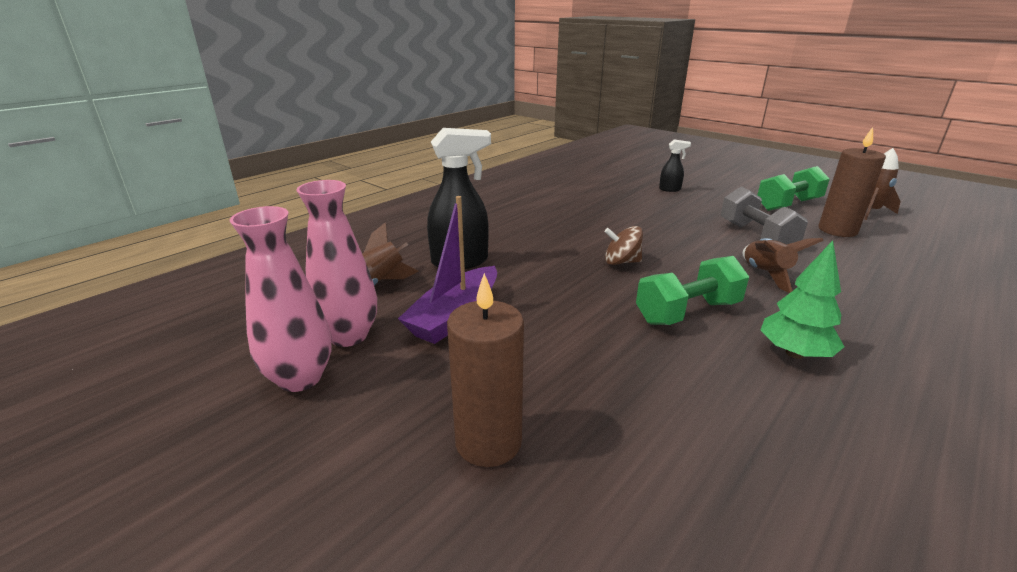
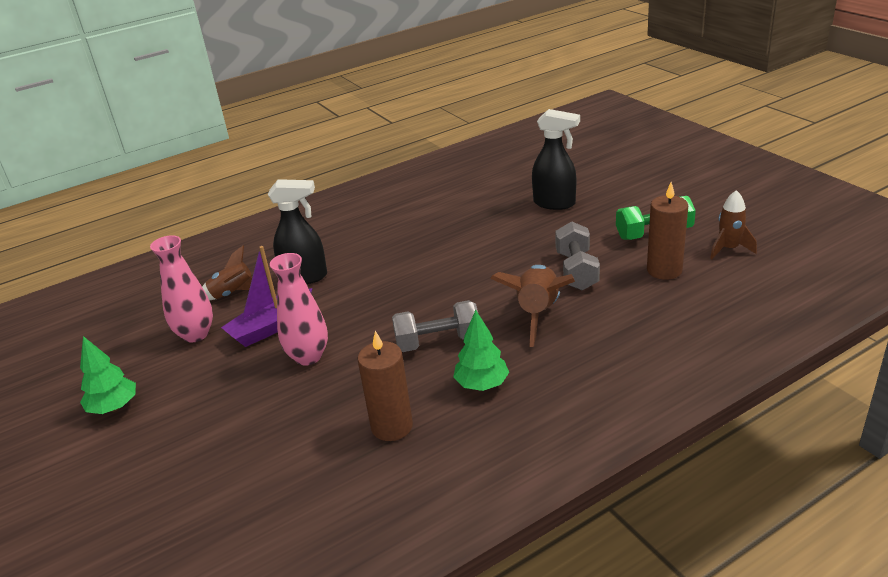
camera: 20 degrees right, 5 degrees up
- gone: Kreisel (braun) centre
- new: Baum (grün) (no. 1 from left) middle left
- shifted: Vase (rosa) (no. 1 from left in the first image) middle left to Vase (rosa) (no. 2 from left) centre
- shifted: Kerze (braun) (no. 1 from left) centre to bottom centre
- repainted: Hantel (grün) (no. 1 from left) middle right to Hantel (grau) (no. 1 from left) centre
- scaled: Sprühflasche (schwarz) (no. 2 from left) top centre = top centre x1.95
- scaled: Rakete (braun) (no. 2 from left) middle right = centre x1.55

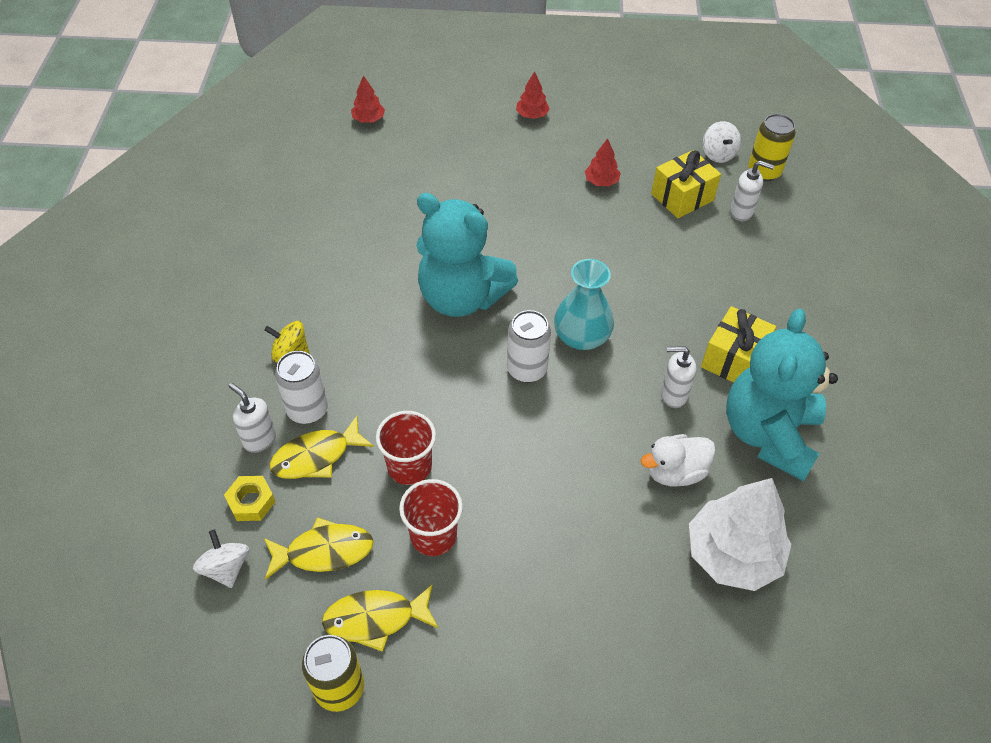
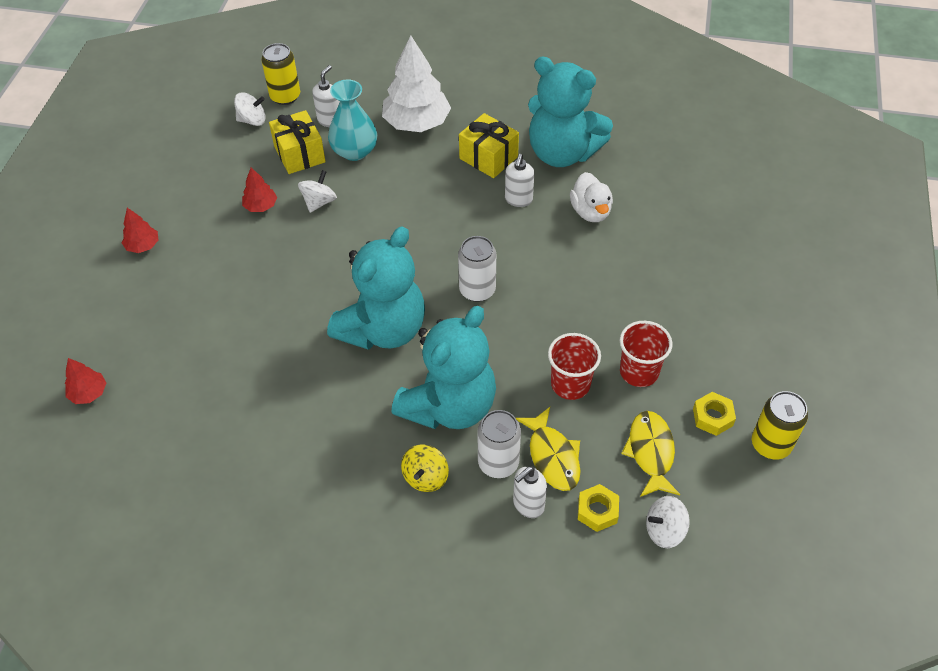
camera: 80 degrees left, 0 degrees up
- new: Kreisel (weiß) (no. 2 from left) top centre
- new: Teddybär (türkis) (no. 2 from left) centre
- shifted: Vase (türkis) centre to top centre
- shifted: Baum (weiß) bottom right to top centre
- swapped: Fisch (gelb) (no. 3 from left) bottom centre to Sechskantmutter (gelb) (no. 2 from left) middle right

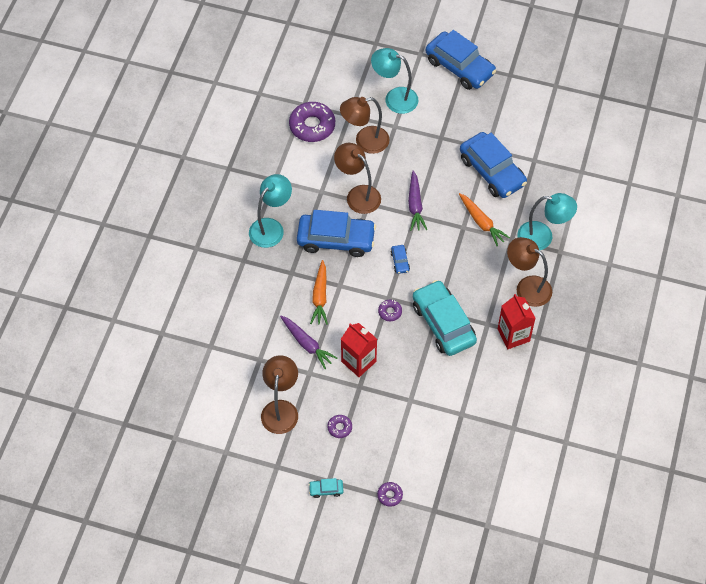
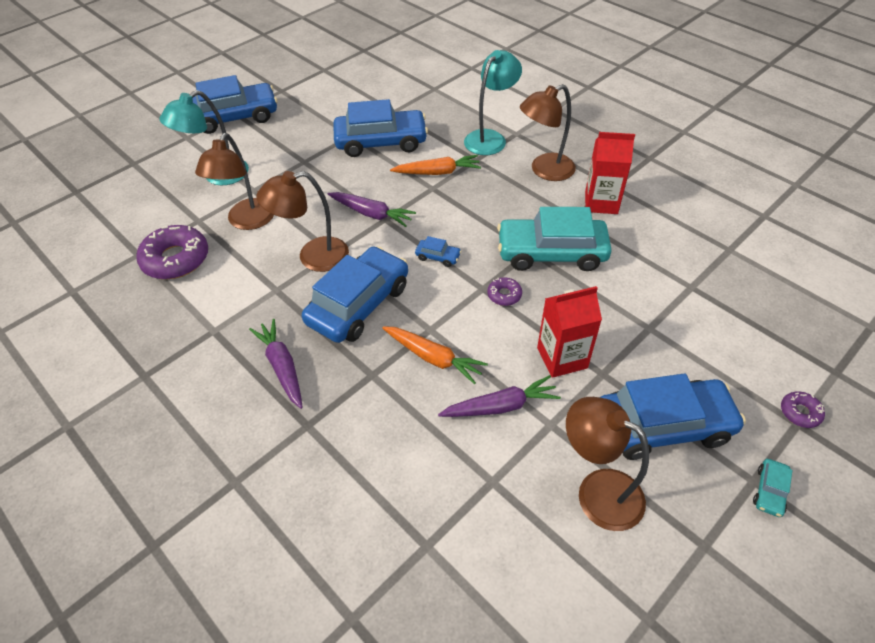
camera: 60 degrees left, 10 degrees down
- swapped: Lampe (türkis) (no. 1 from left) centre to Karotte (lila) (no. 1 from left) middle left
- swapped: Donut (lila) (no. 2 from left) bottom centre to Auto (blau) (no. 5 from left) middle right

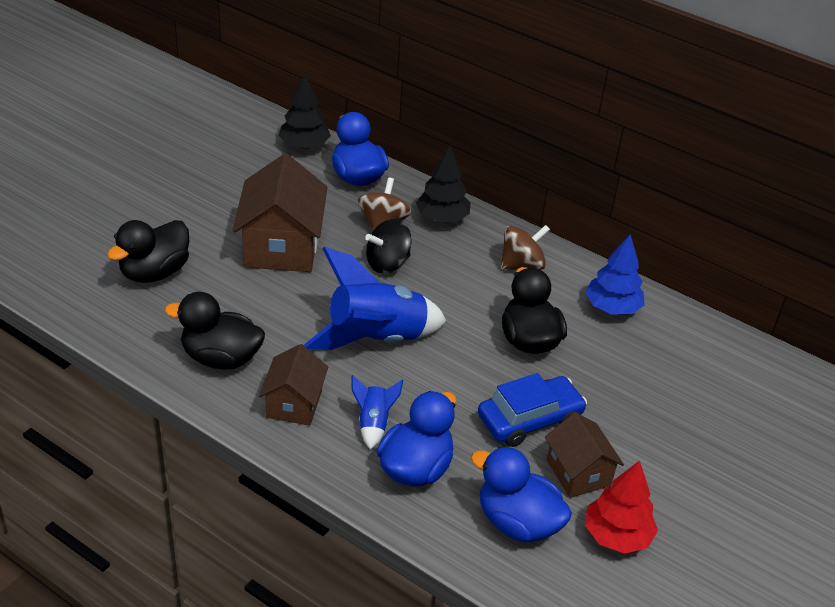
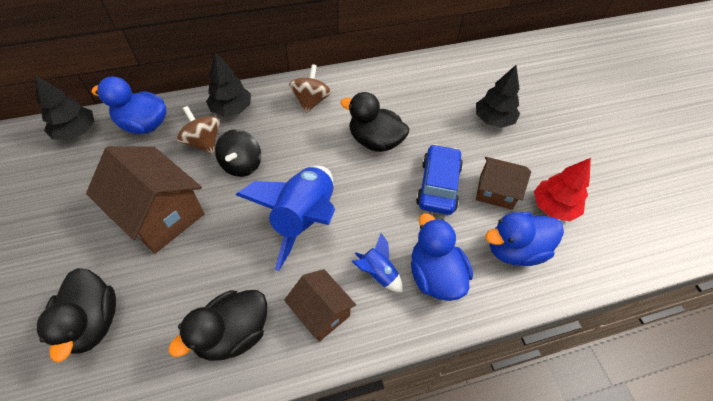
camera: 50 degrees left, 15 degrees up
- gone: Baum (blau) middle right
- new: Baum (schwarz) (no. 3 from left) top right

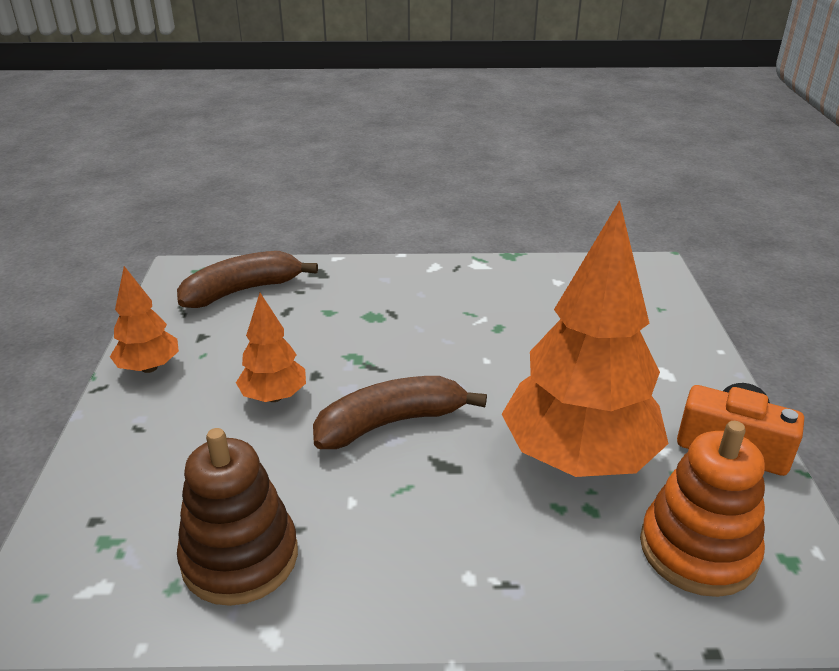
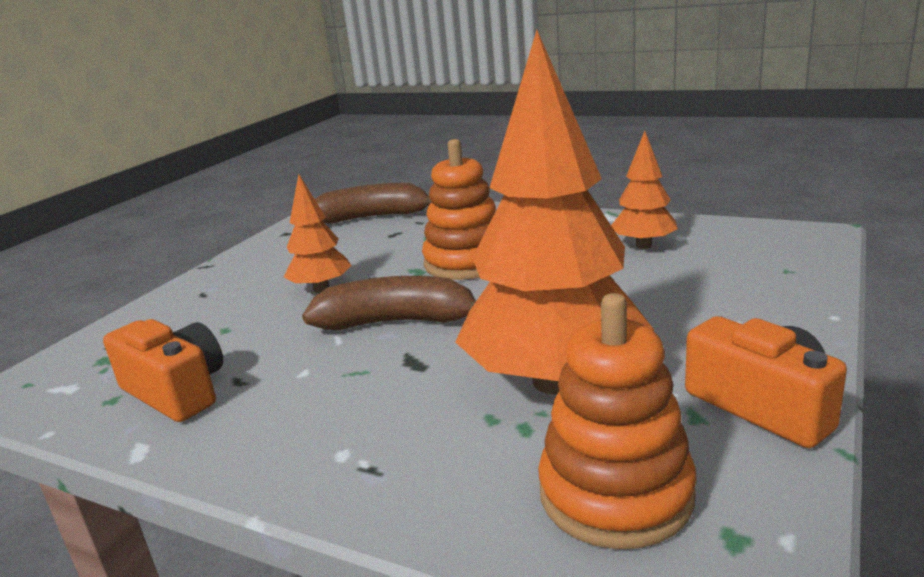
camera: 30 degrees right, 10 degrees down
- new: Stapelspielzeug (orange) (no. 1 from left) centre
- shifted: Baum (orange) (no. 1 from left in the first image) middle left to Baum (orange) (no. 3 from left) top right
- swapped: Stapelspielzeug (braun) bottom left to Kamera (orange) (no. 1 from left) middle left

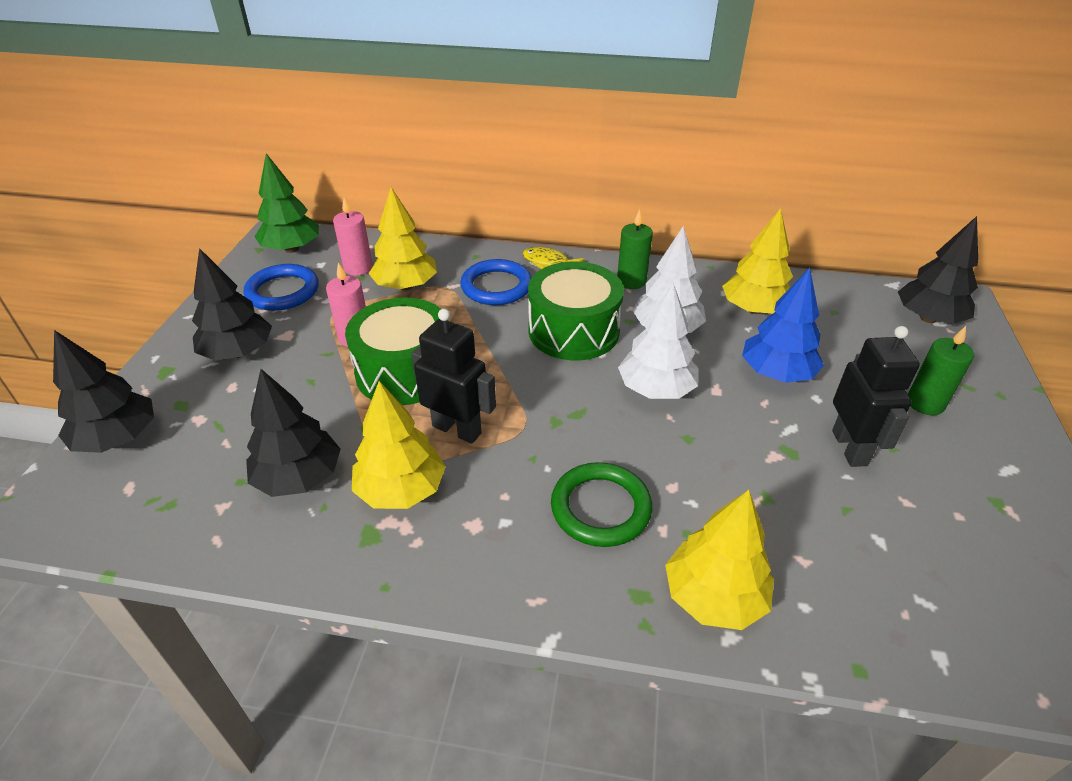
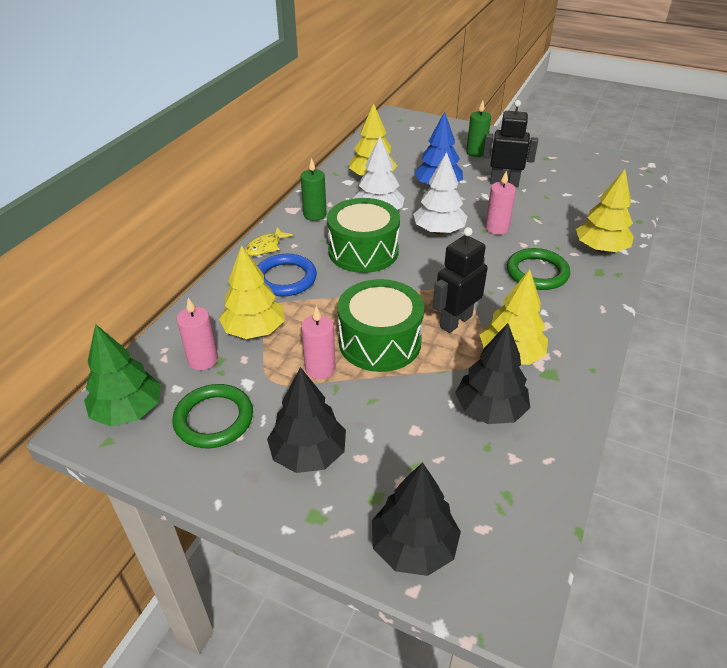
camera: 75 degrees left, 0 degrees up
- gone: Baum (schwarz) (no. 4 from left) middle right
- new: Kerze (rosa) (no. 3 from left) top right
- repainted: Ring (blau) (no. 1 from left) middle left to Ring (grün) (no. 1 from left) middle left

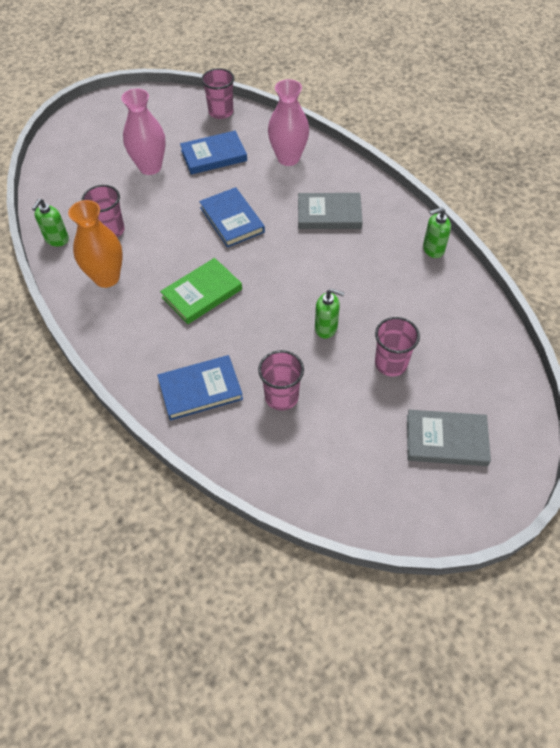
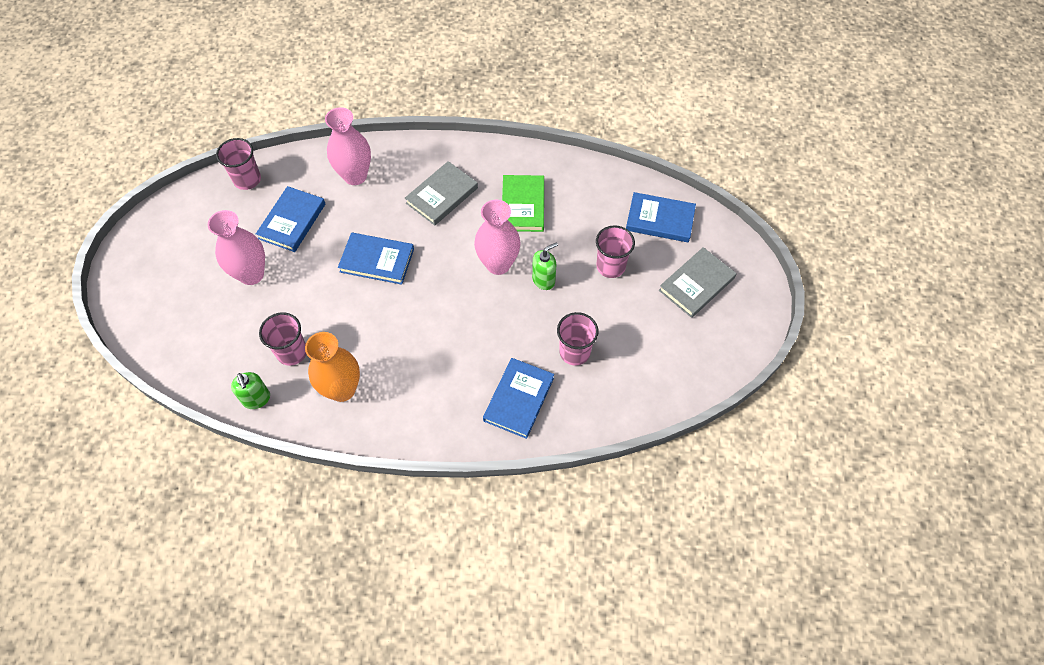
camera: 50 degrees left, 5 degrees up
- gone: Seifenspender (grün) (no. 3 from left) top right
- new: Vase (rosa) (no. 3 from left) centre
- new: Buch (blau) (no. 4 from left) top centre
- shifted: Buch (grün) centre to top centre

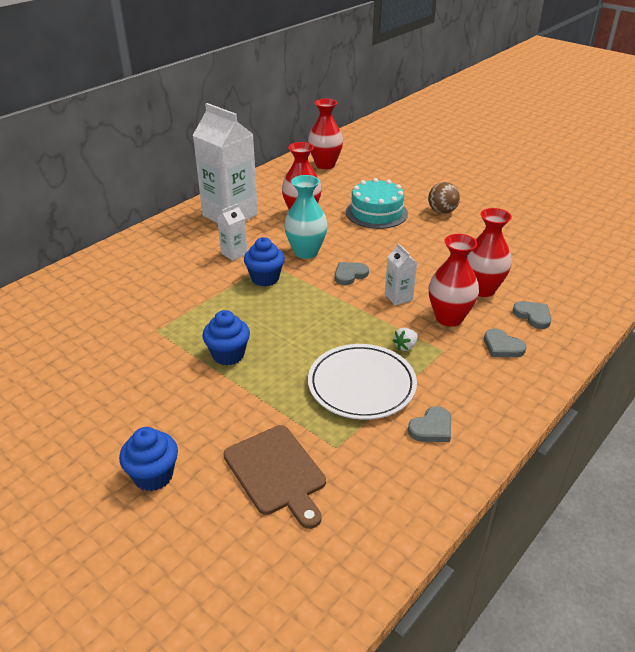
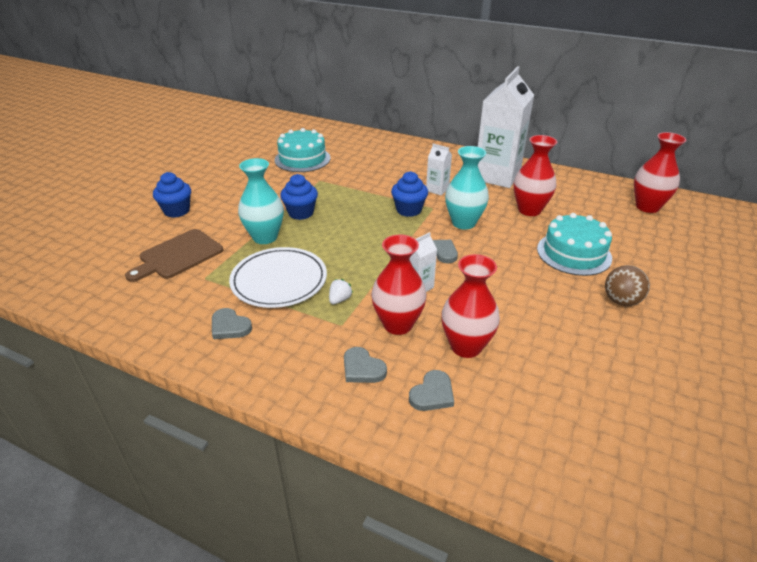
camera: 75 degrees right, 0 degrees up
- new: Vase (türkis) (no. 1 from left) centre
- new: Kuchen (türkis) (no. 1 from left) top centre
- rotated: Erdbeere (weiß) centre = centre 90 degrees clockwise
- rotated: Herz (grau) (no. 3 from left in the first image) middle right = centre 75 degrees counterclockwise

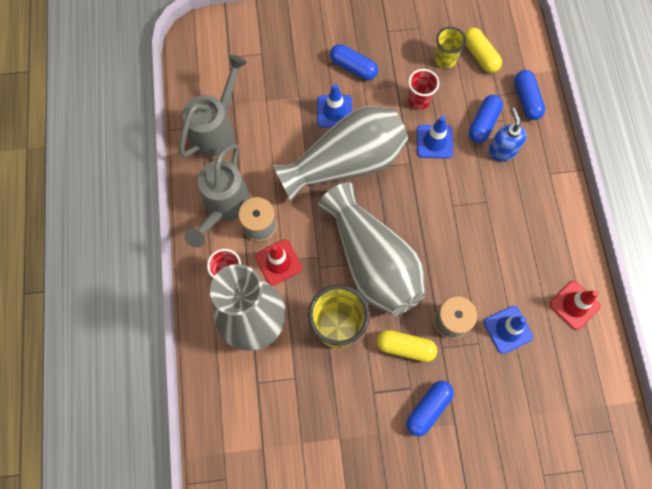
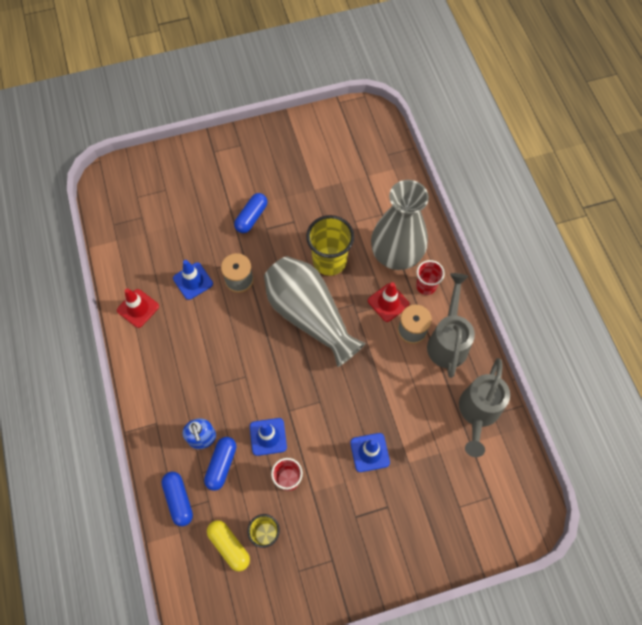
camera: 170 degrees right, 5 degrees down
- gone: Vase (grau) (no. 2 from left) top centre
- gone: Kapsel (blau) (no. 1 from left) top centre
- gone: Kapsel (gelb) (no. 1 from left) bottom centre

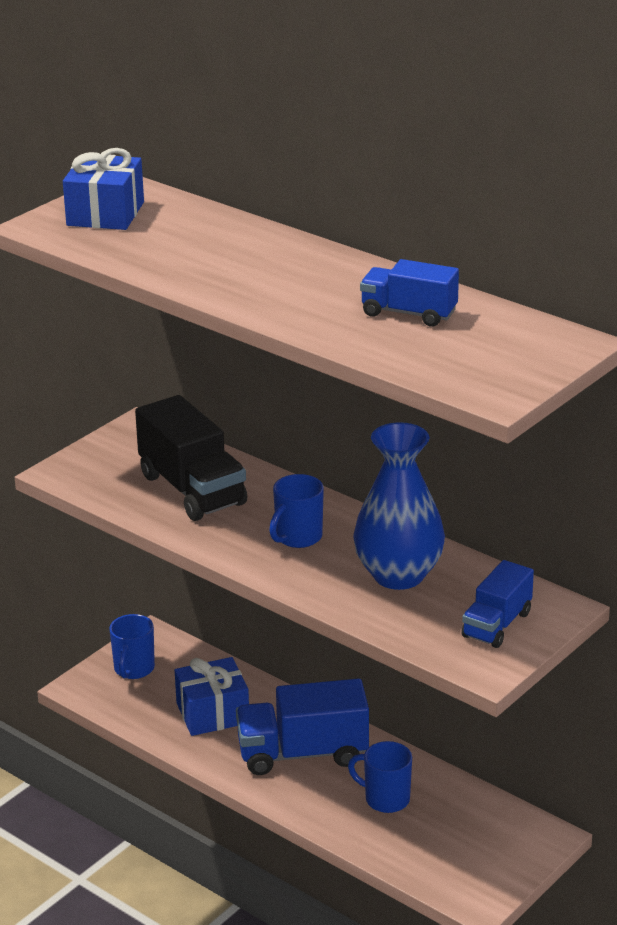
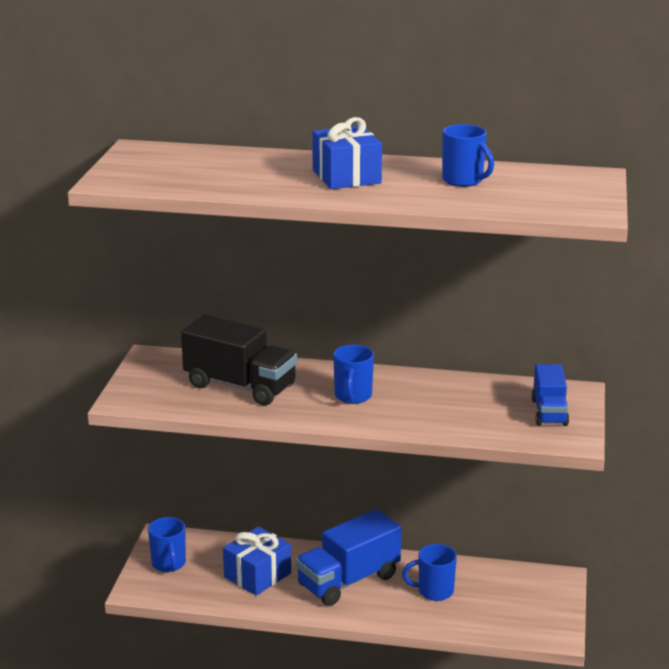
camera: 30 degrees left, 5 degrees down
- gone: Vase (blau) centre
- shifted: Geschenk (blau) (no. 1 from left in the first image) top left to Geschenk (blau) (no. 2 from left) top centre
- swapped: Lastwagen (blau) (no. 2 from left) top centre to Tasse (blau) (no. 4 from left) top right

